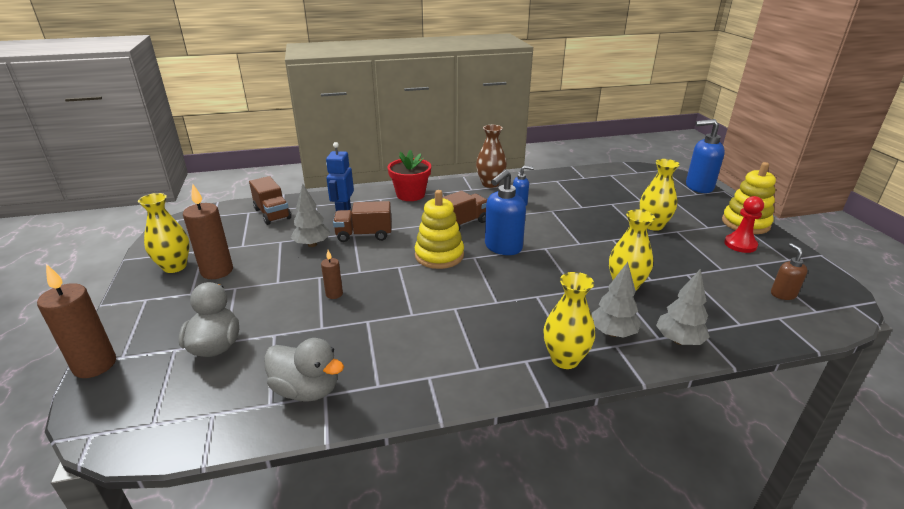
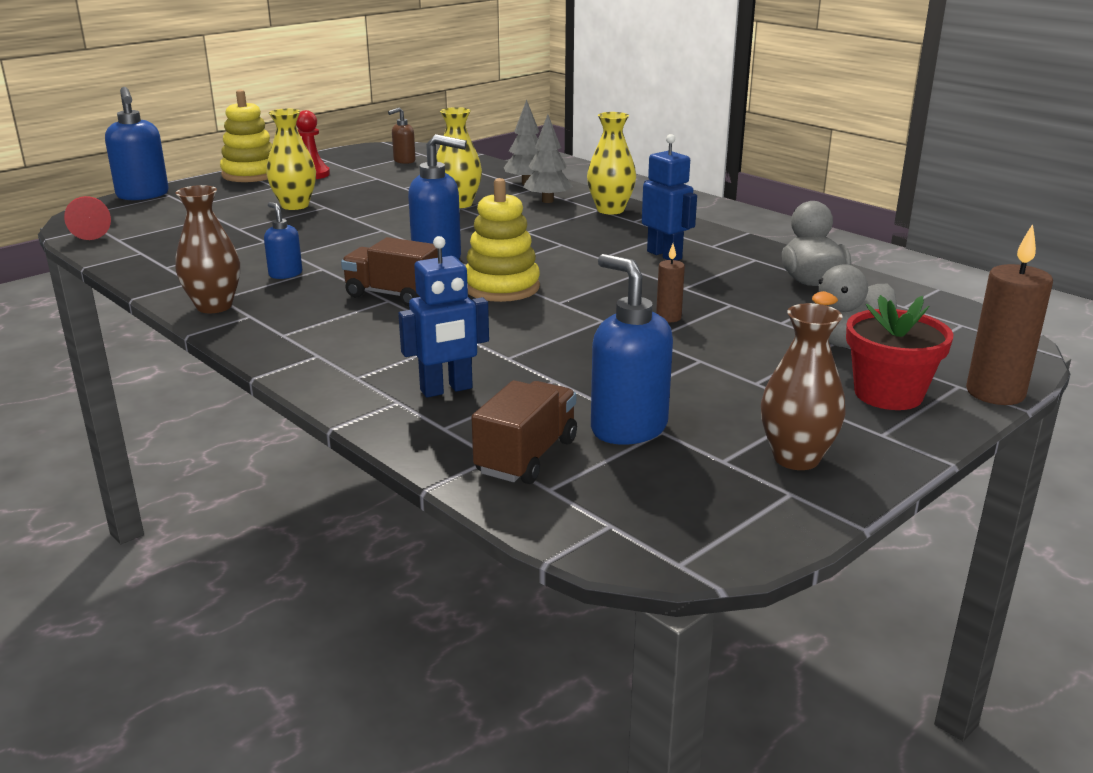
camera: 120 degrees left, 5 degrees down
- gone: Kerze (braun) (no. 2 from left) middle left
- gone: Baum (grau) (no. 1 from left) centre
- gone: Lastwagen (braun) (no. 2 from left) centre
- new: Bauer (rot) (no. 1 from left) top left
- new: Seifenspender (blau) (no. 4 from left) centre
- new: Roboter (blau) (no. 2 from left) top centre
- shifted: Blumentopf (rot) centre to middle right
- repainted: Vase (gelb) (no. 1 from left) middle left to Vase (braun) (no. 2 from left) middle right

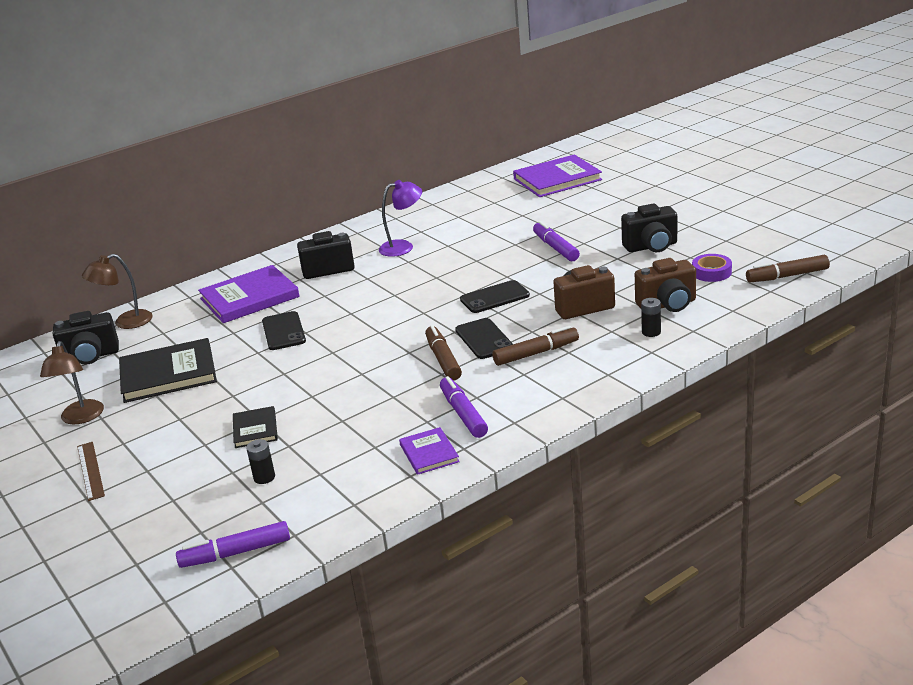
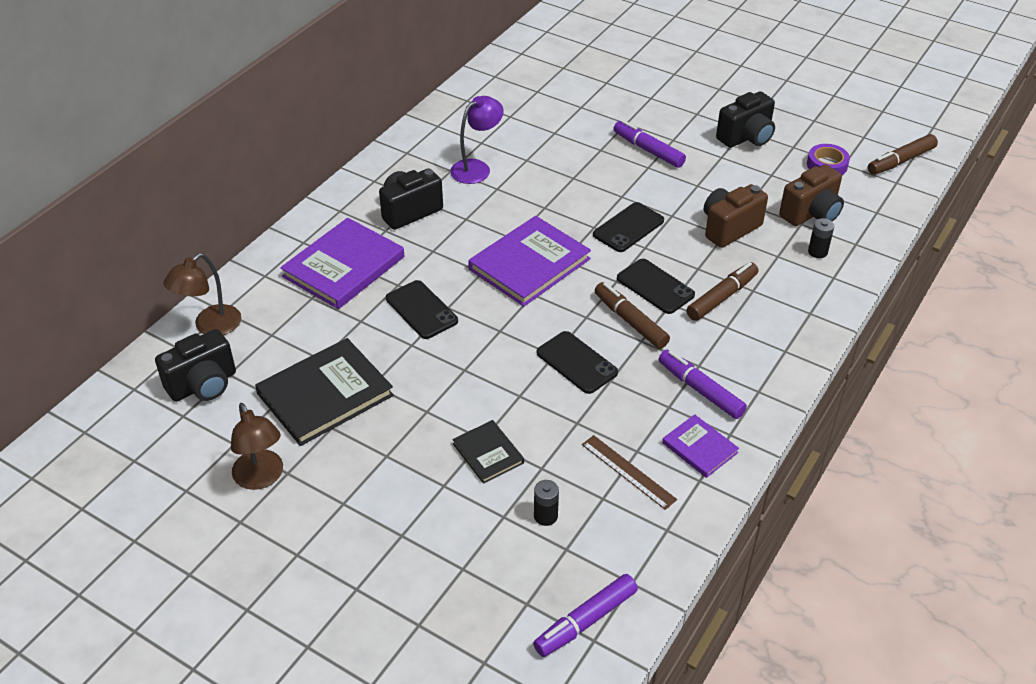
camera: 25 degrees left, 15 degrees up
- new: Handy (schwarz) (no. 2 from left) centre
- shifted: Lineal (braun) bottom left to bottom centre
- shifted: Buch (lila) (no. 3 from left in the first image) top centre to Buch (lila) (no. 2 from left) centre

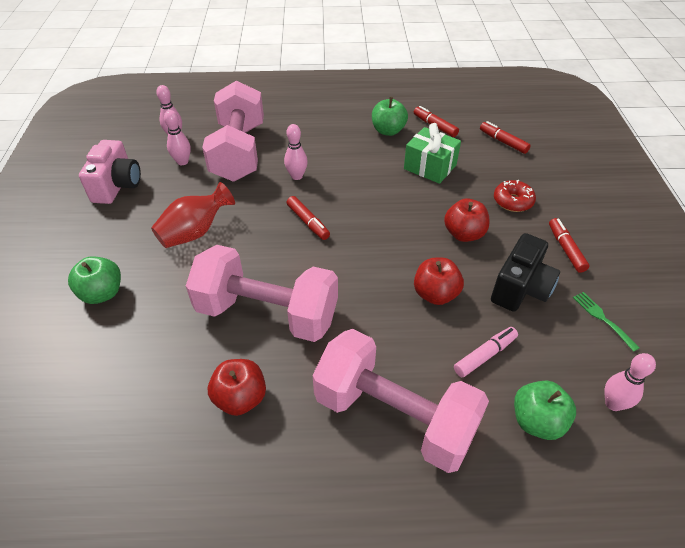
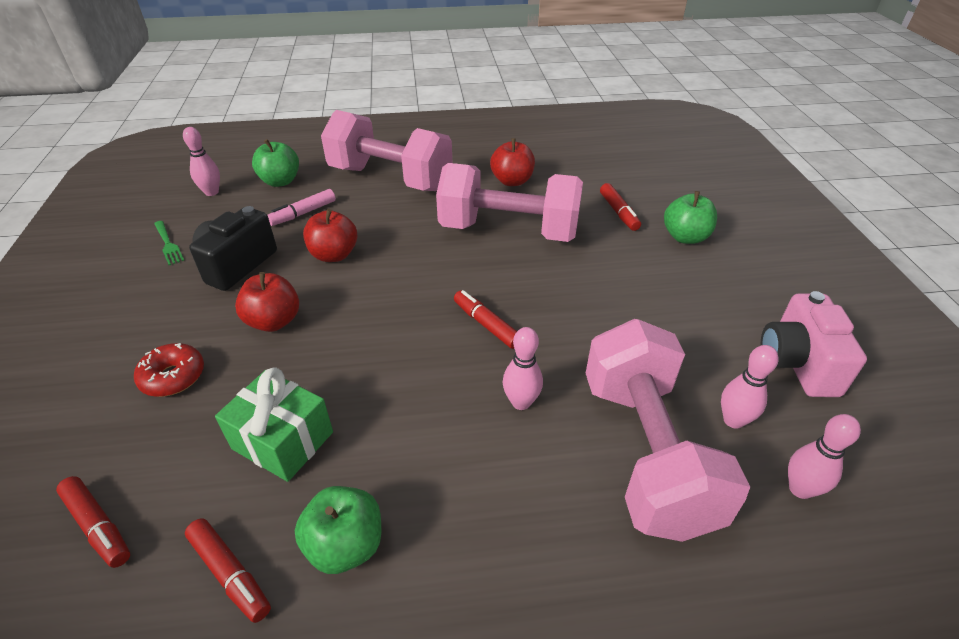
camera: 175 degrees right, 5 degrees down
- gone: Vase (rot) middle left
- shifted: Filzstift (rot) (no. 4 from left) middle right to top centre

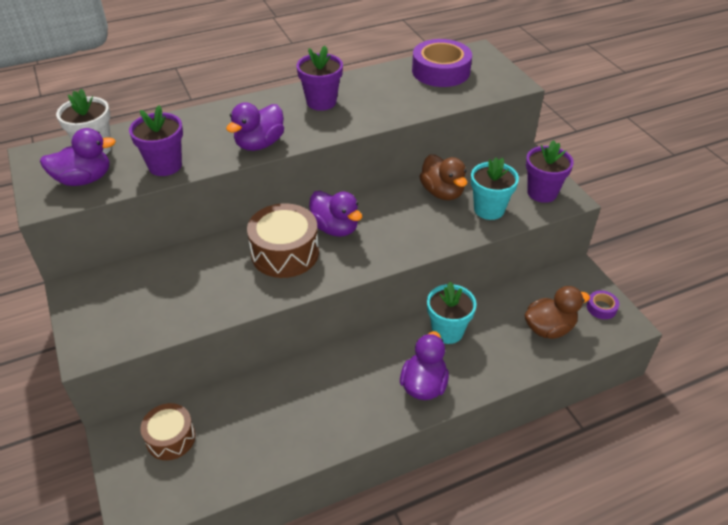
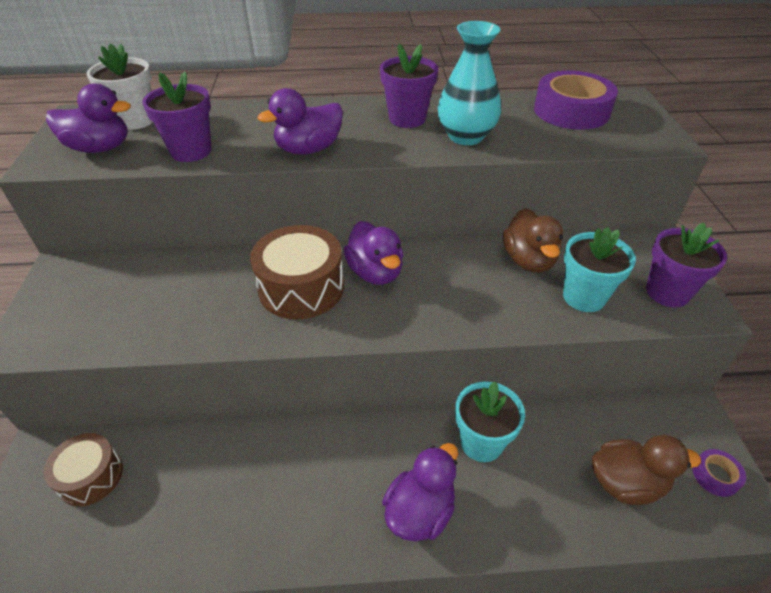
camera: 20 degrees right, 0 degrees up
- new: Vase (türkis) top centre

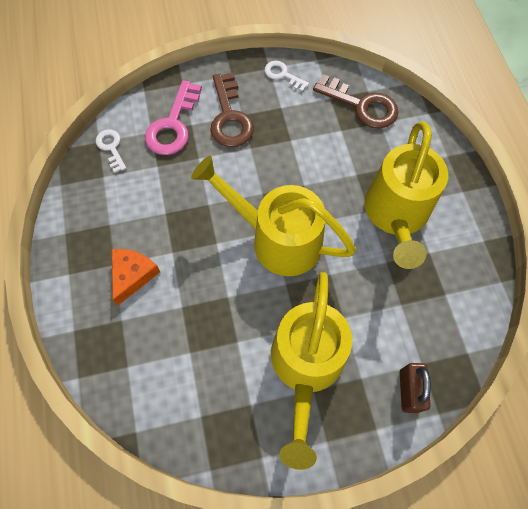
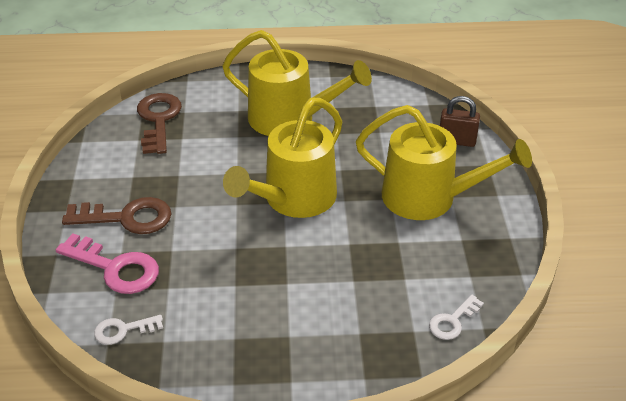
camera: 80 degrees left, 25 degrees down
- gone: Käse (orange) middle left
- shifted: Schlüssel (weiß) (no. 2 from left) top centre to bottom right
- rotated: Schlüssel (braun) (no. 2 from left) top right = top left 45 degrees counterclockwise

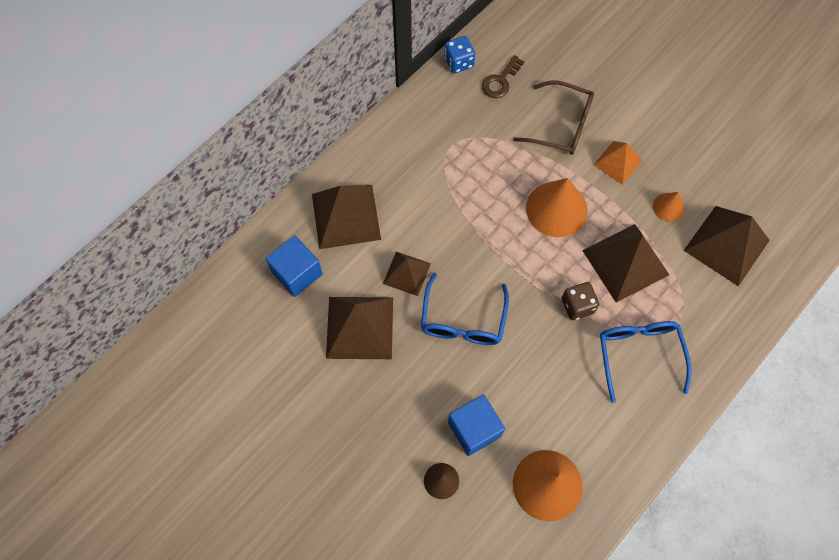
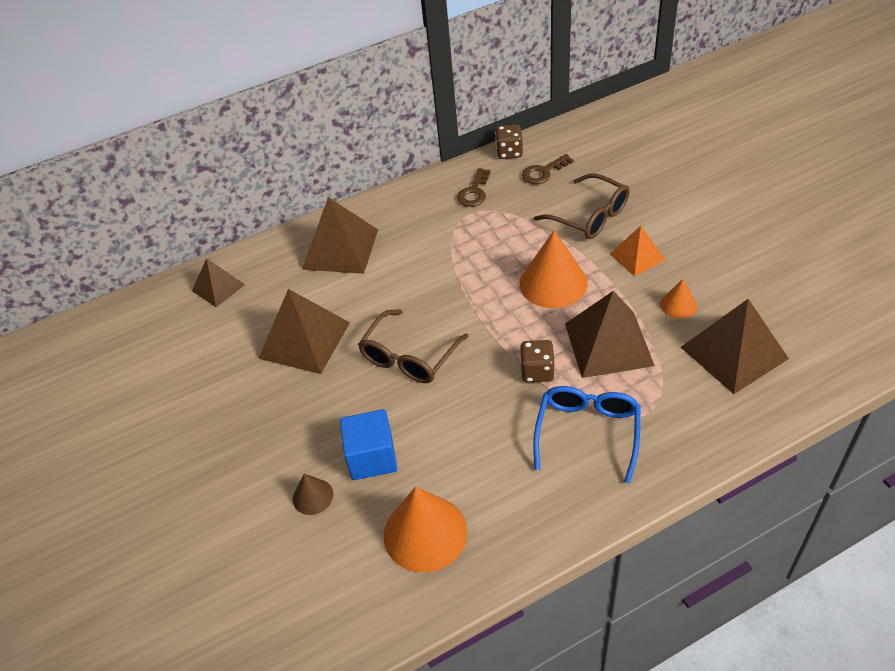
camera: 25 degrees right, 20 degrees down
- gone: Kubus (blau) (no. 1 from left) centre
- new: Schlüssel (braun) (no. 1 from left) top centre
- shifted: Pyramide (braun) (no. 3 from left in the first image) centre to Pyramide (braun) (no. 1 from left) middle left
- repainted: Brille (blau) (no. 1 from left) centre to Brille (braun) (no. 1 from left) centre
- repainted: Spielwürfel (blau) top centre to Spielwürfel (braun) (no. 1 from left) top centre

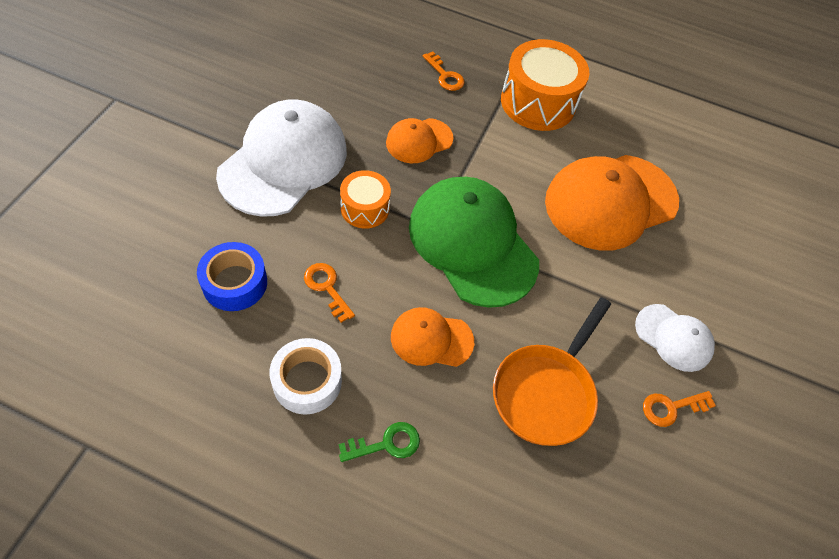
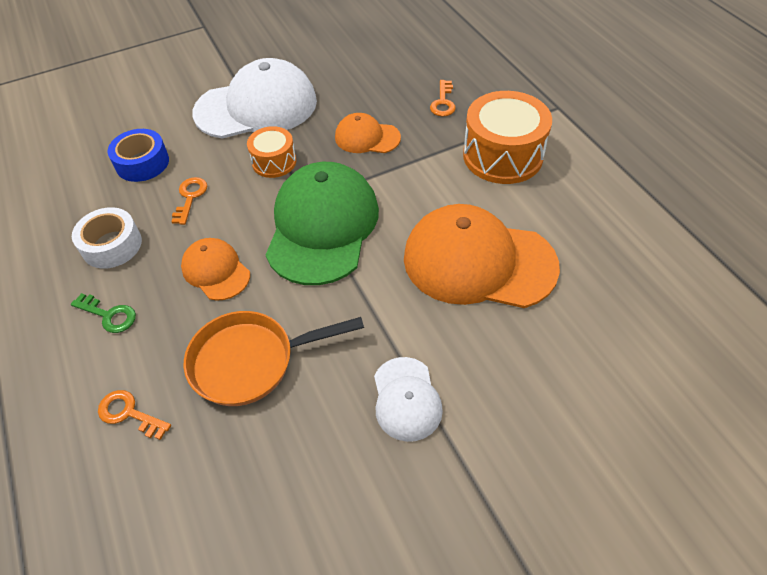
camera: 50 degrees right, 5 degrees down
- shifted: Schlüssel (orange) (no. 3 from left in the first image) bottom right to Schlüssel (orange) (no. 1 from left) bottom left

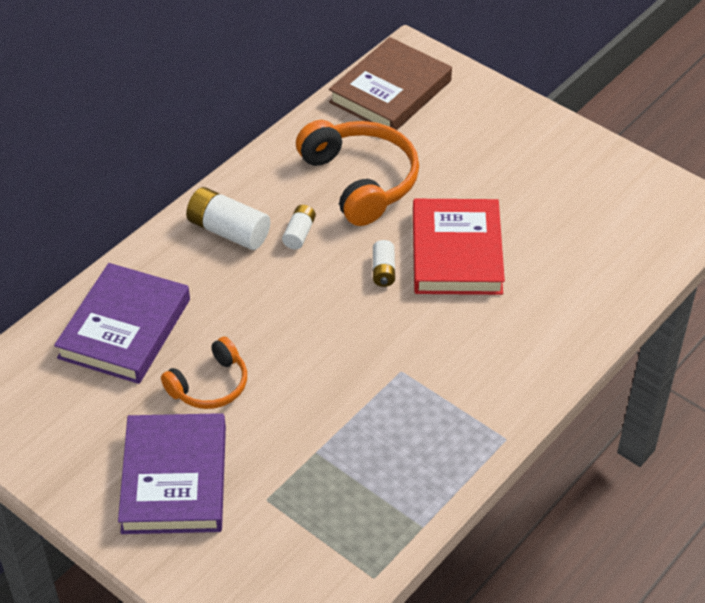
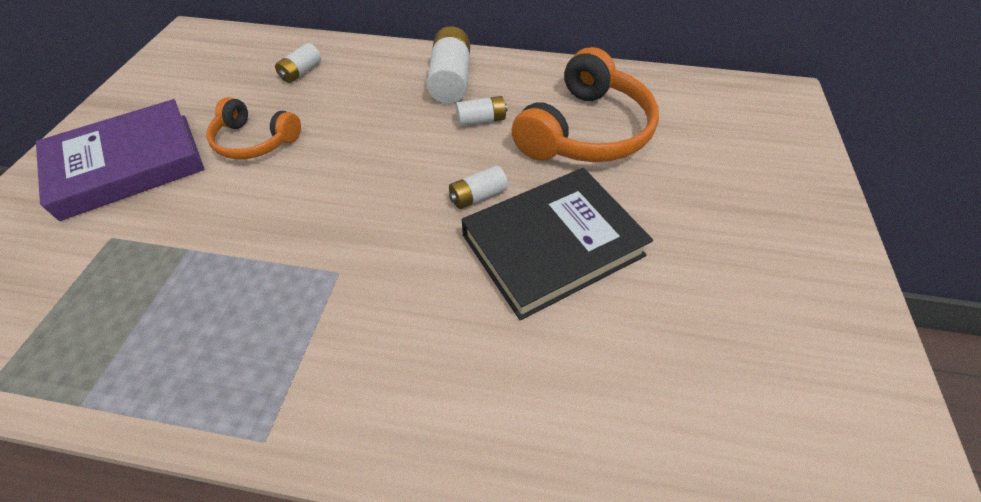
camera: 60 degrees right, 5 degrees up
- gone: Buch (braun) top centre
- swapped: Buch (lila) (no. 1 from left) middle left to Batterie (weiß) (no. 1 from left) top left
- repainted: Buch (rot) centre to Buch (schwarz) centre

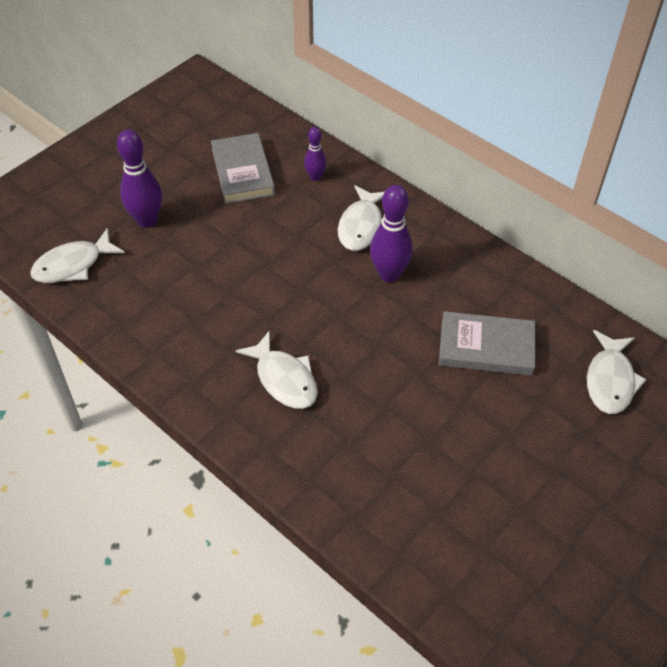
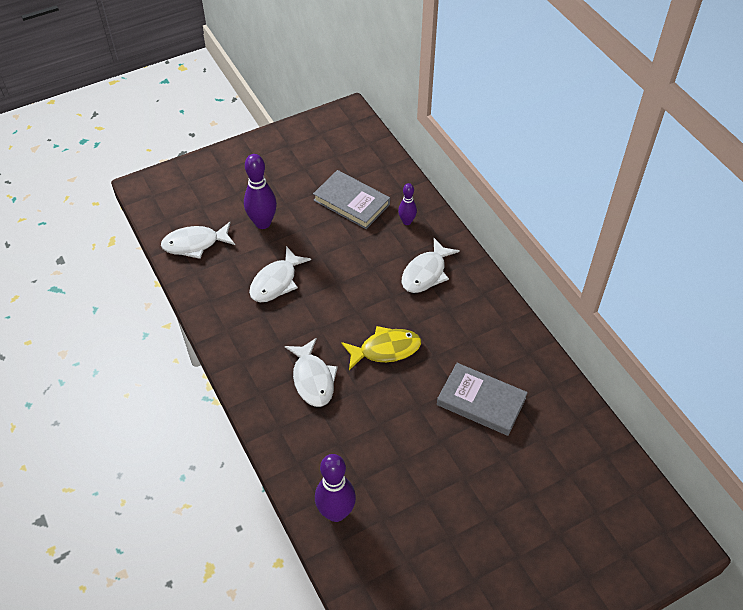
camera: 20 degrees right, 0 degrees up
- new: Fisch (gelb) centre
- shifted: Bowlingkegel (lila) (no. 3 from left in the first image) centre to Bowlingkegel (lila) (no. 2 from left) bottom centre
- shifted: Fisch (weiß) (no. 4 from left in the first image) middle right to Fisch (weiß) (no. 2 from left) centre
- rotated: Buch (grau) (no. 1 from left) top centre = top centre 60 degrees counterclockwise

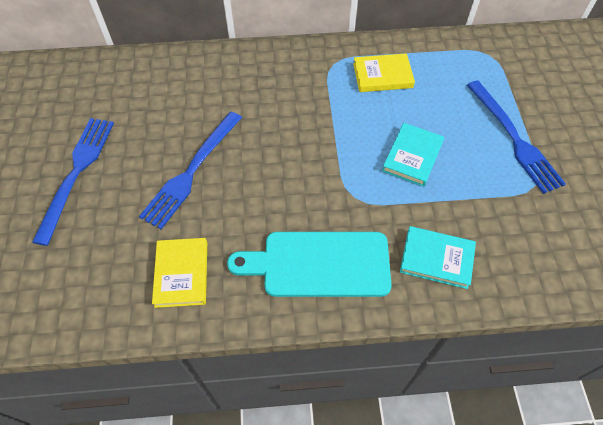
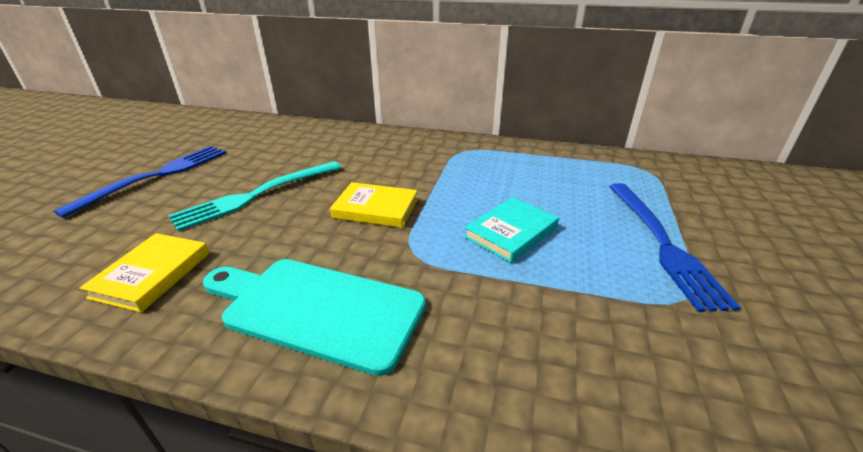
camera: 20 degrees right, 25 degrees down
- gone: Buch (türkis) (no. 2 from left) middle right
- shifted: Buch (gelb) (no. 2 from left) top centre to centre
- repainted: Gabel (blau) (no. 2 from left) middle left to Gabel (türkis) middle left

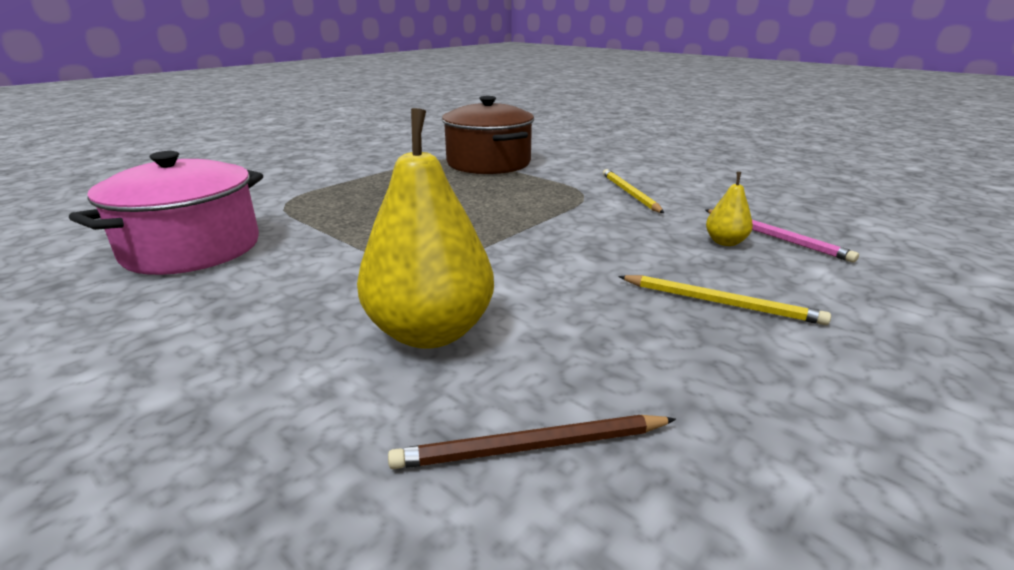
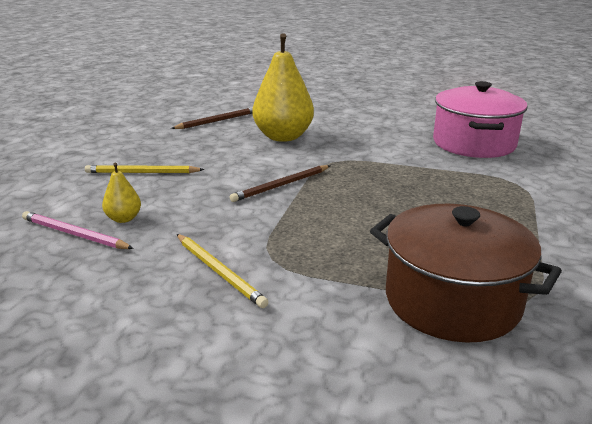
camera: 155 degrees right, 0 degrees up
- new: Bleistift (braun) (no. 2 from left) centre

